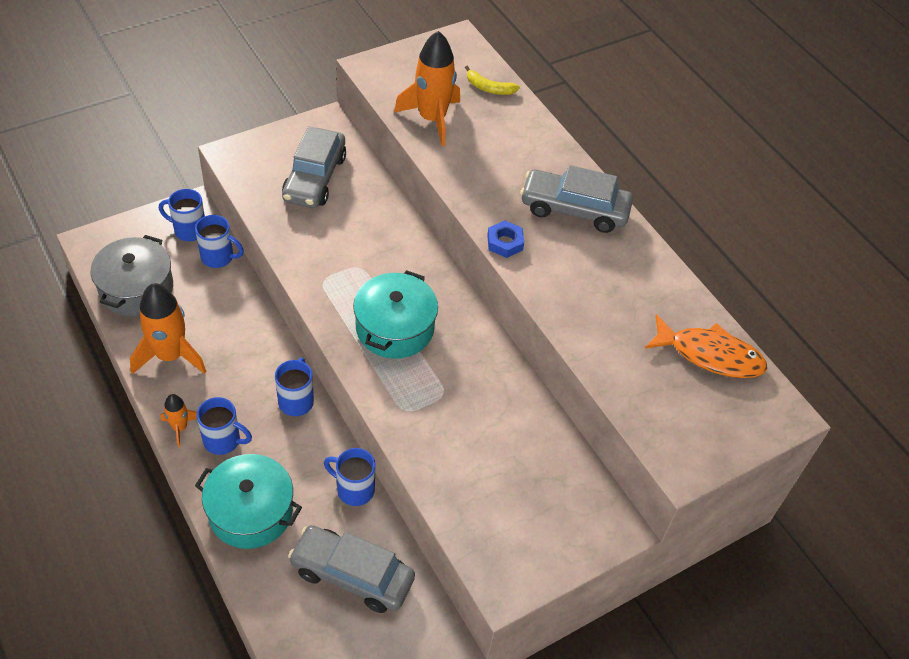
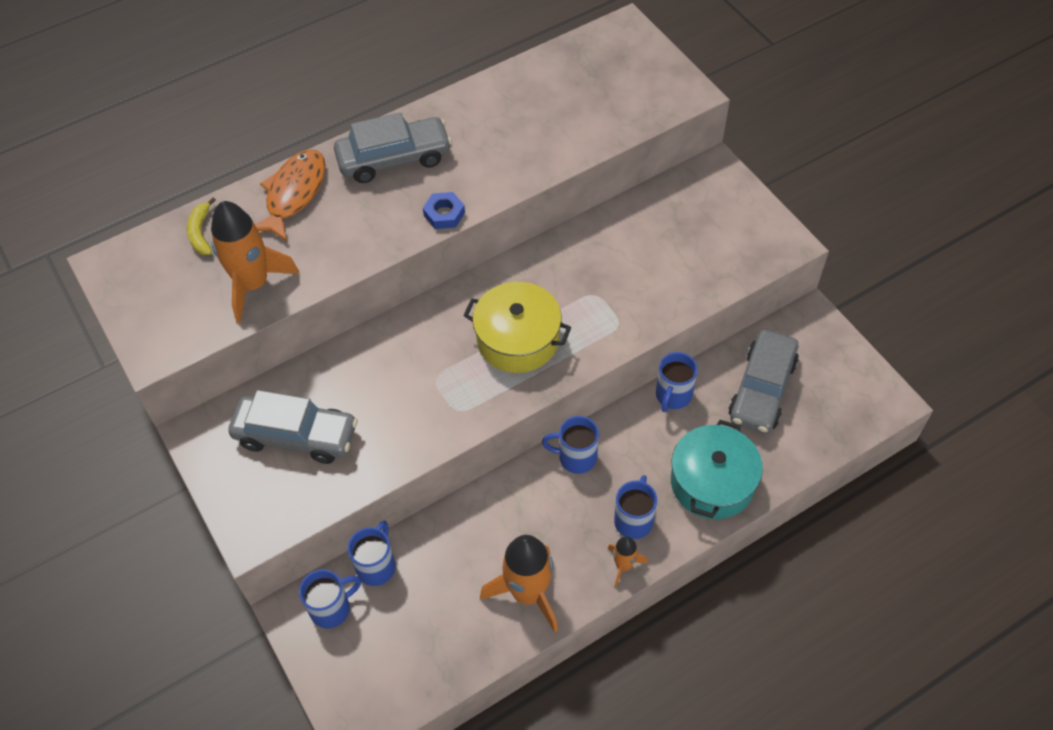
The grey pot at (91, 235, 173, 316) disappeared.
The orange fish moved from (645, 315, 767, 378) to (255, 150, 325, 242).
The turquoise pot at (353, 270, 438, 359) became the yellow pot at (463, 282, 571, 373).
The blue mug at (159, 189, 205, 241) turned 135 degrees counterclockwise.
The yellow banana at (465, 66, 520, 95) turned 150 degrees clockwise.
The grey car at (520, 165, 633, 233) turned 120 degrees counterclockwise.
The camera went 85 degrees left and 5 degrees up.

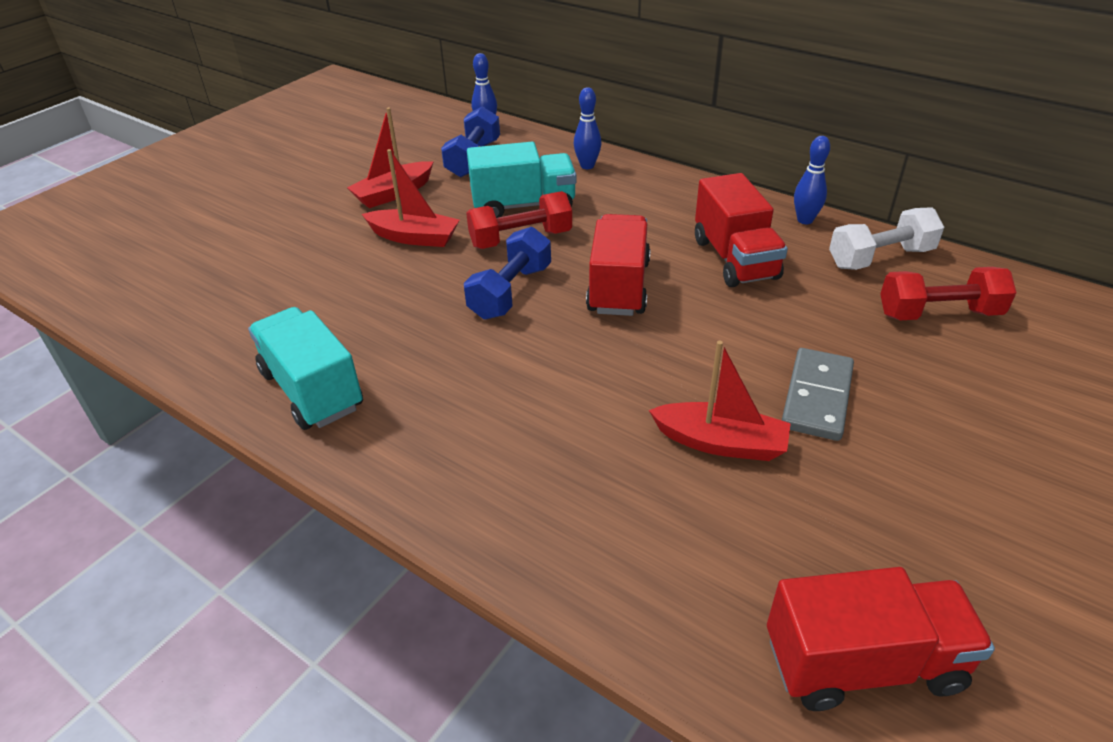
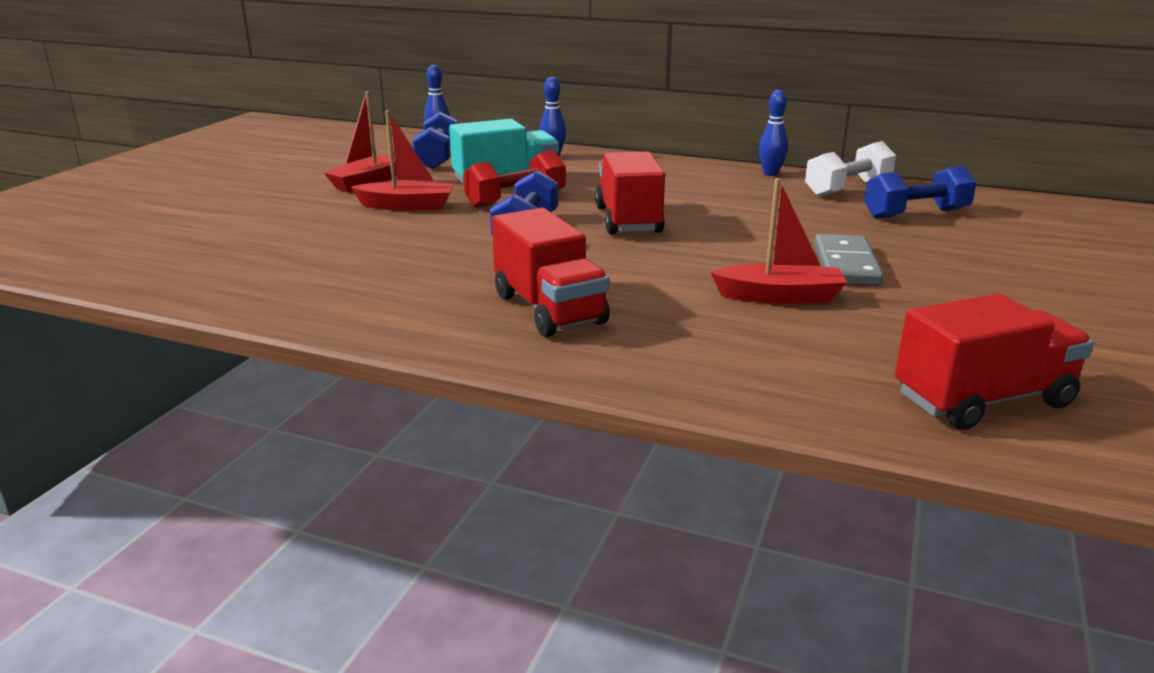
The turquoise truck at (248, 307, 363, 430) disappeared.
The red truck moved from (695, 173, 788, 287) to (492, 208, 610, 337).
The red dumbbell at (880, 267, 1017, 320) became the blue dumbbell at (864, 165, 976, 219).
The camera went 15 degrees left and 15 degrees down.

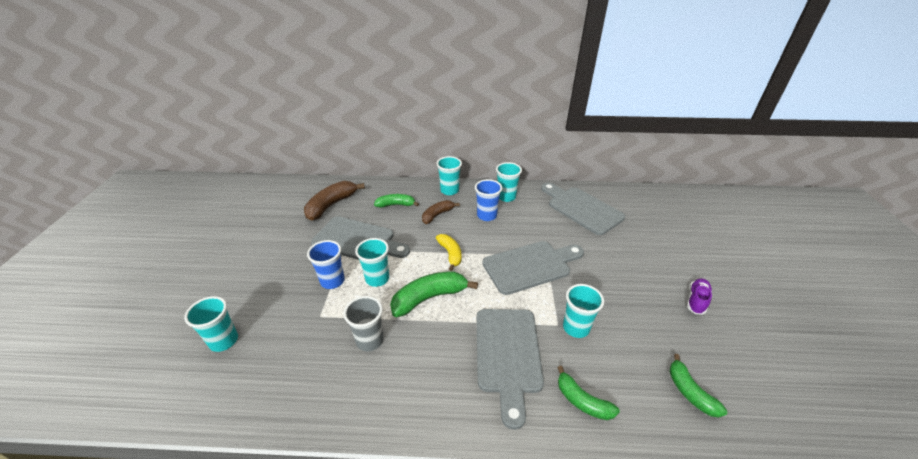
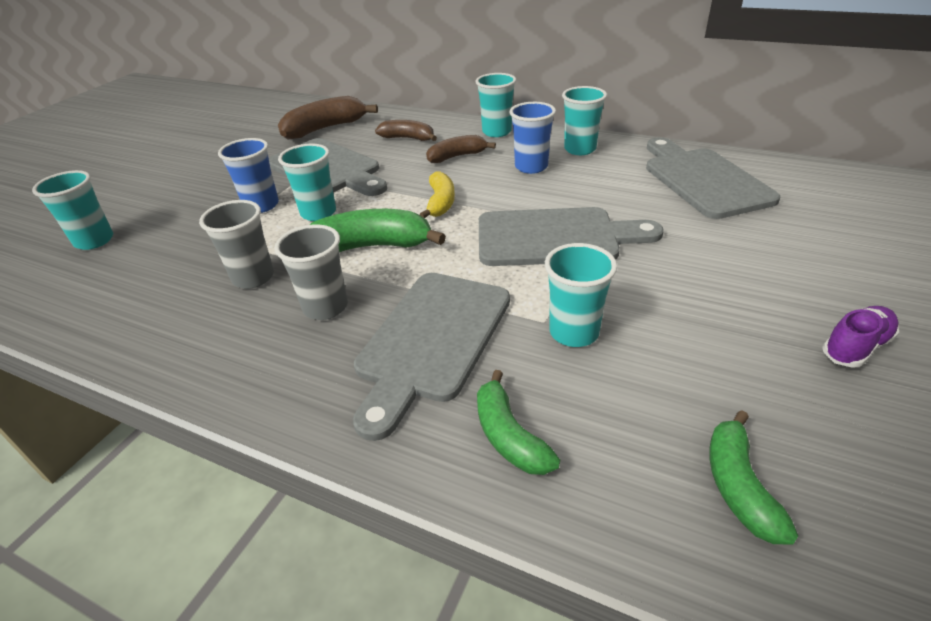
The grey cup at (275, 224, 348, 320) appeared.
The green banana at (374, 194, 419, 208) became the brown banana at (375, 120, 437, 141).
The camera went 25 degrees right and 0 degrees up.

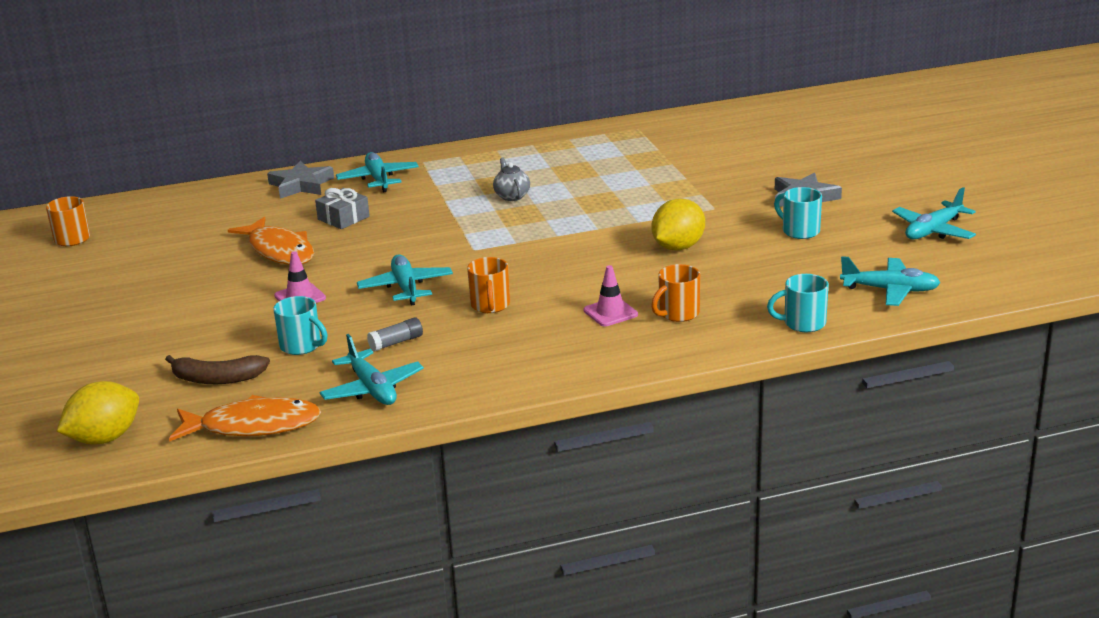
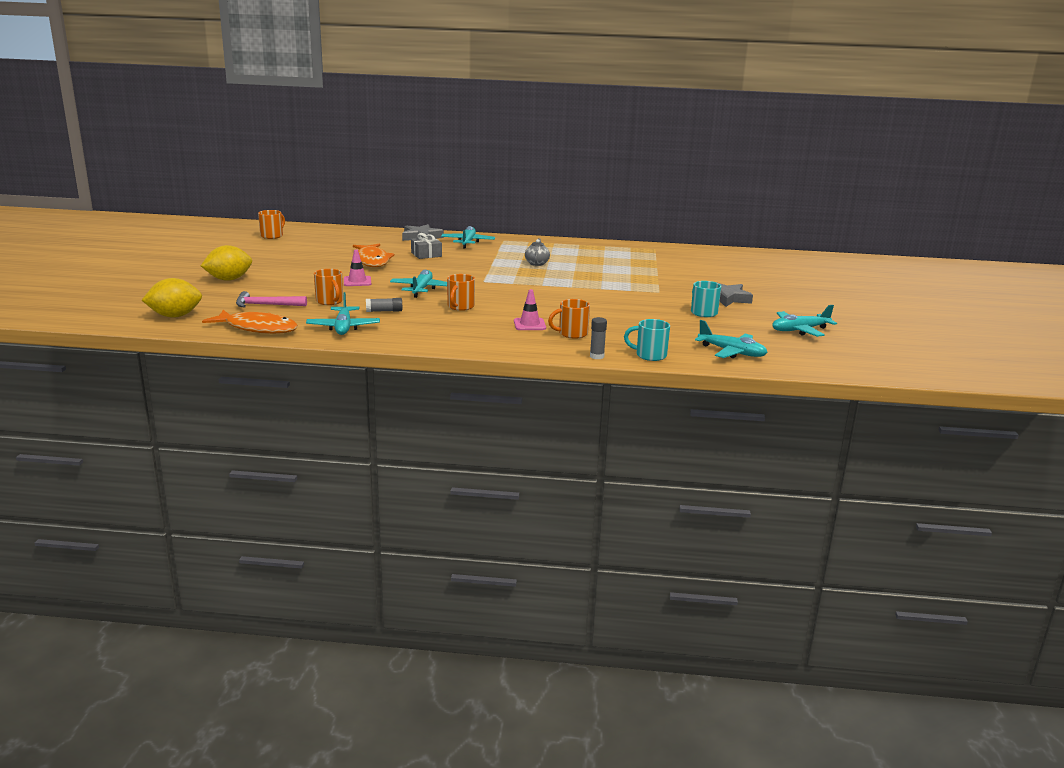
The grey glue stick at (590, 317, 607, 359) appeared.
The yellow lemon moved from (651, 198, 705, 251) to (201, 245, 252, 281).
The brown banana at (165, 355, 270, 384) was replaced by the pink hammer at (236, 291, 307, 307).
The turquoise mug at (273, 296, 328, 355) became the orange mug at (314, 269, 343, 305).
The camera went 20 degrees right and 5 degrees down.

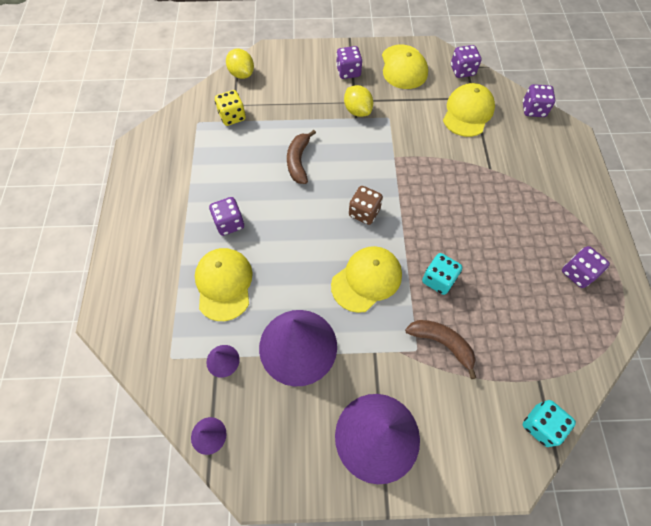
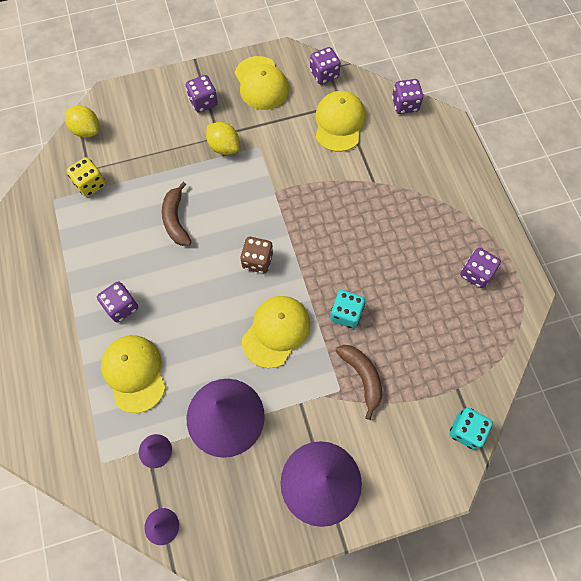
The brown banana at (405, 320, 476, 379) turned 45 degrees clockwise.
The camera went 15 degrees left and 5 degrees up.

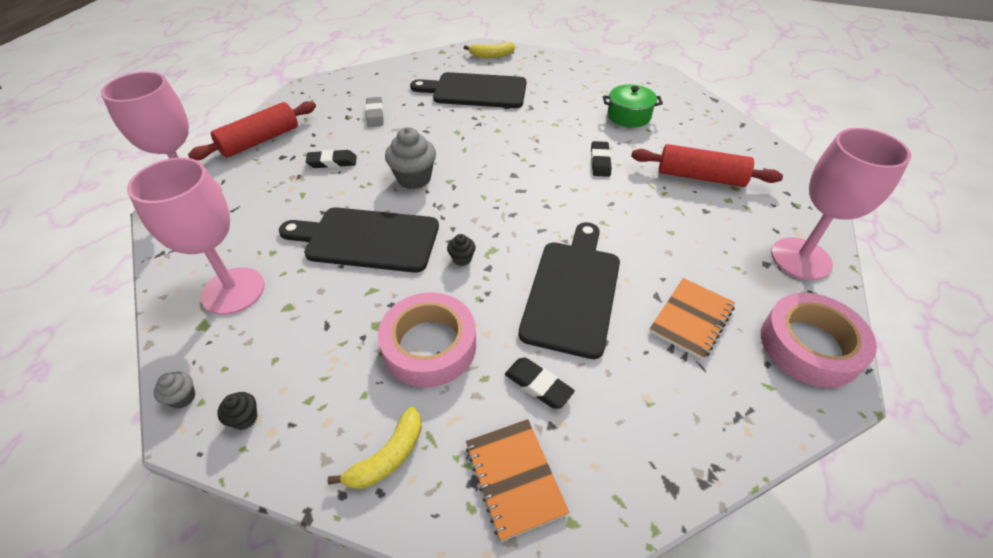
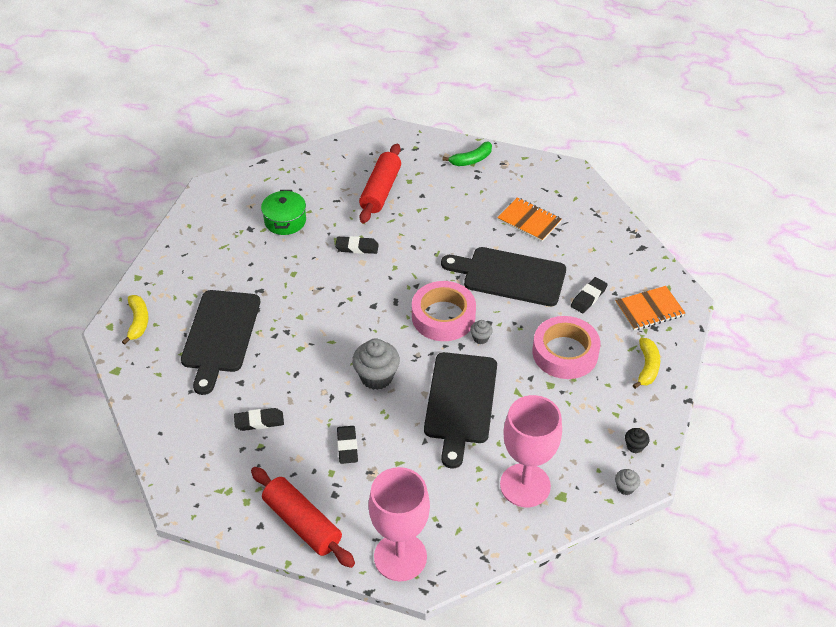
The pink tape moved from (761, 293, 877, 388) to (412, 281, 476, 341).
The pink goblet at (771, 128, 911, 280) was replaced by the green banana at (442, 142, 492, 166).
The grey eraser at (365, 97, 384, 127) became the black eraser at (234, 408, 284, 431).
The black cupcake at (447, 234, 476, 266) became the grey cupcake at (470, 320, 493, 344).
The yellow banana at (328, 407, 422, 489) turned 60 degrees clockwise.
The camera went 90 degrees left and 0 degrees up.

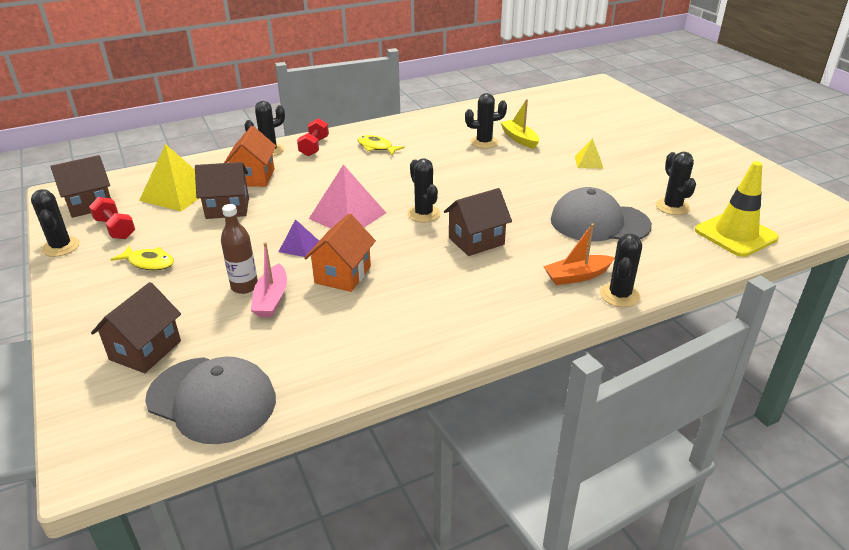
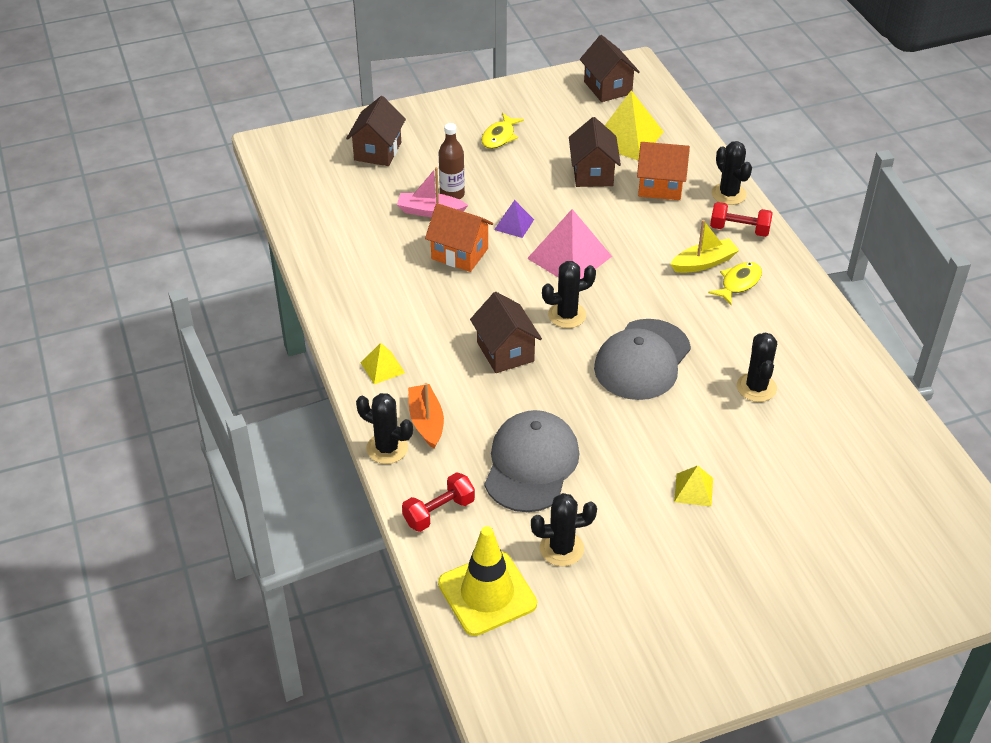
The black cactus at (31, 189, 80, 257) disappeared.
The yellow pyramid at (360, 343, 405, 384) appeared.
The red dumbbell moved from (89, 197, 135, 239) to (402, 472, 475, 532).
The grey cap moved from (145, 357, 276, 444) to (594, 319, 691, 400).
The yellow boat moved from (500, 99, 539, 149) to (670, 220, 739, 273).
The brown house at (91, 282, 181, 373) turned 75 degrees clockwise.
The camera went 95 degrees right and 10 degrees up.

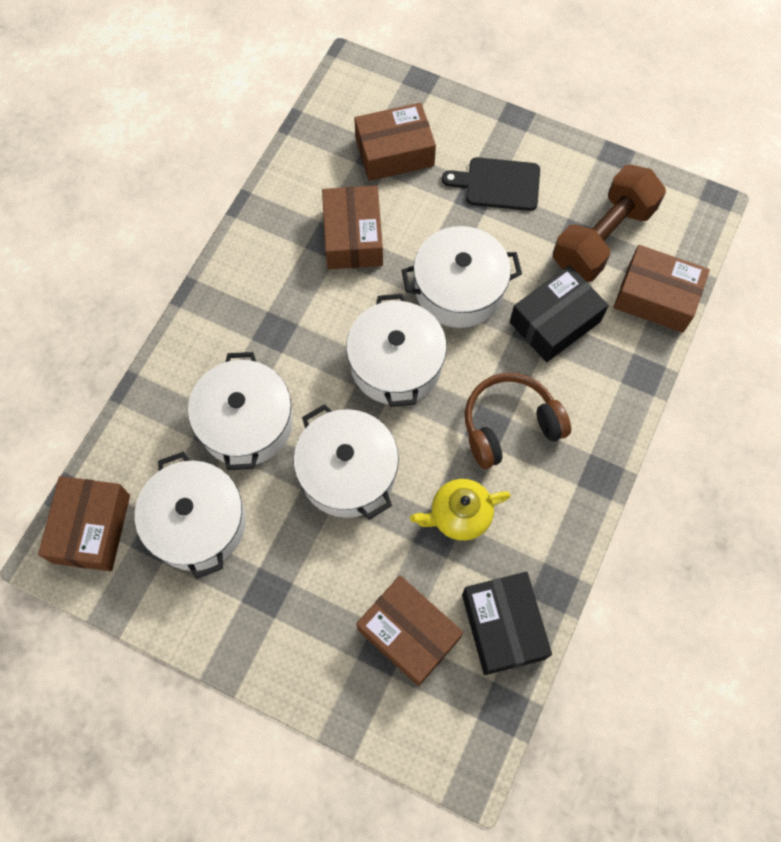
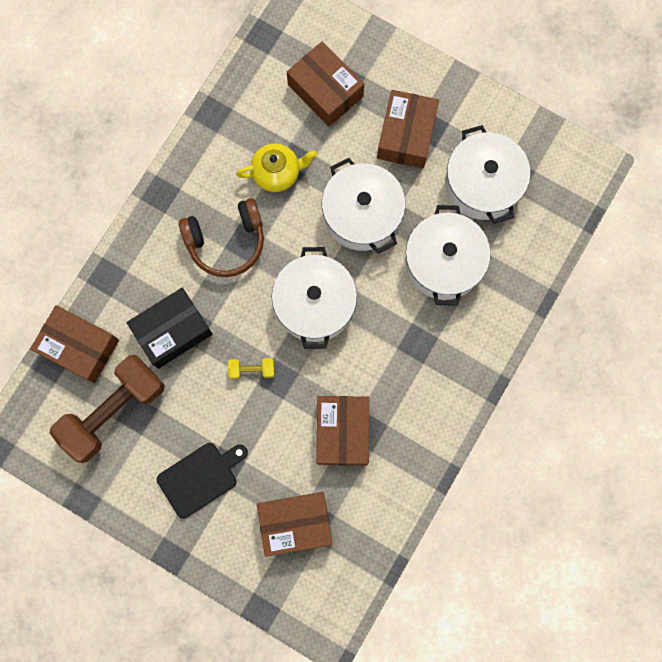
The black box at (462, 572, 552, 675) disappeared.
The brown box moved from (38, 476, 130, 572) to (377, 90, 439, 168).
The white pot at (402, 226, 522, 328) was replaced by the yellow dumbbell at (228, 358, 275, 379).
The black cutting board at (442, 157, 540, 211) turned 45 degrees counterclockwise.
The camera went 175 degrees left and 10 degrees up.

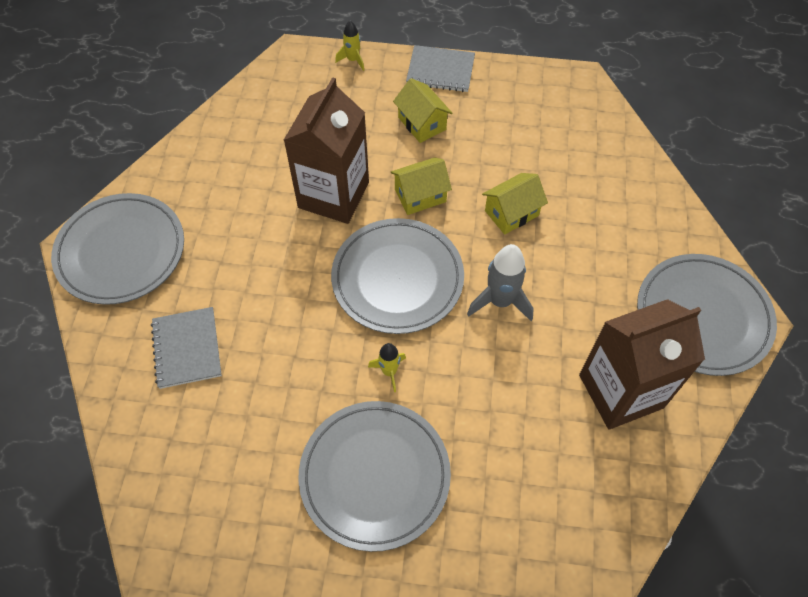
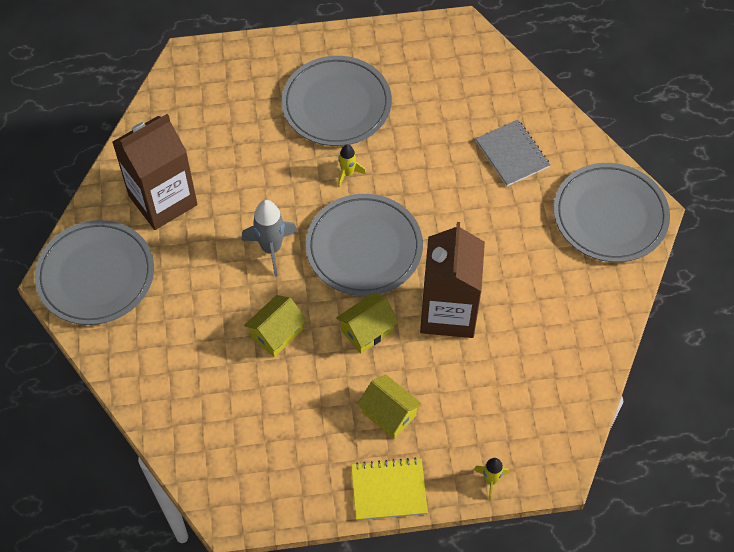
The grey notebook at (406, 45, 475, 92) became the yellow notebook at (351, 457, 428, 520).
The camera went 165 degrees right and 0 degrees up.

